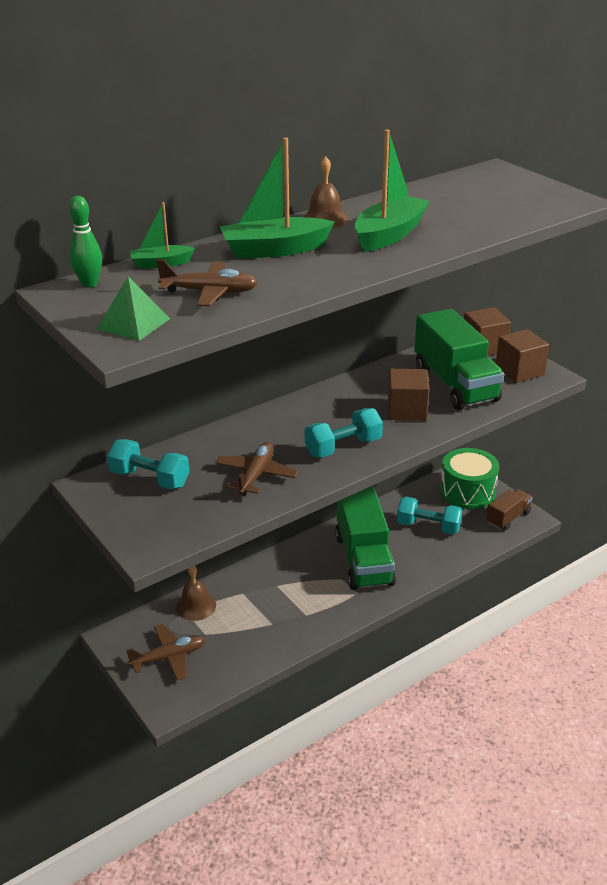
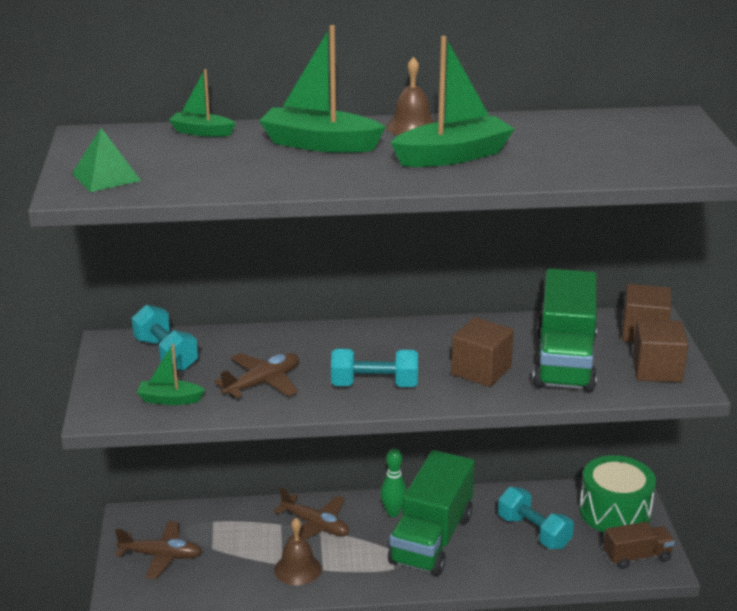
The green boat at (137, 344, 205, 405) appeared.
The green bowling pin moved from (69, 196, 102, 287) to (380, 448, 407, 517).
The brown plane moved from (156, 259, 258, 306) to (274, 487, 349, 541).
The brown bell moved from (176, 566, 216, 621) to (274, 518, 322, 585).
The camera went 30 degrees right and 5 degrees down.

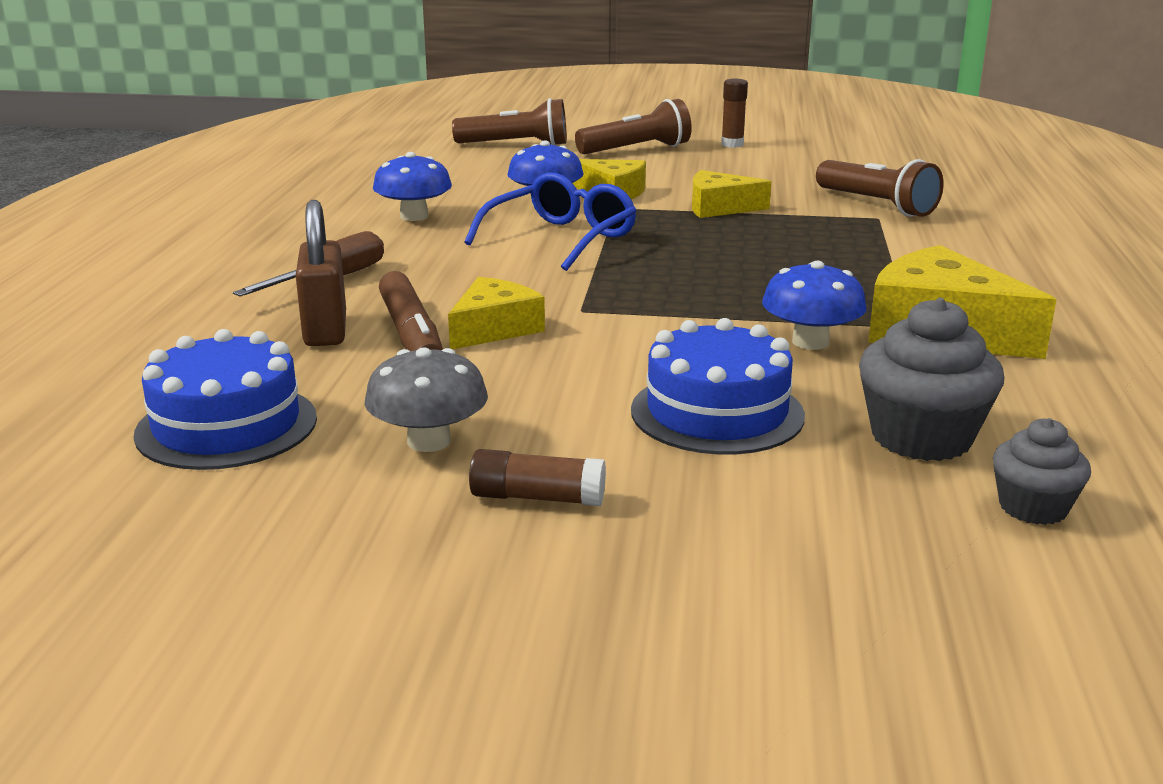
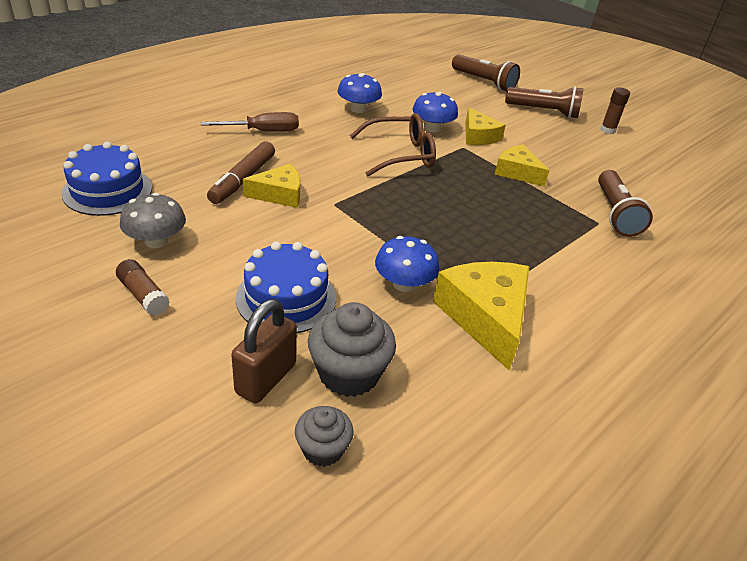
The brown padlock moved from (296, 200, 346, 346) to (231, 299, 297, 403).
The blue glasses at (464, 172, 637, 271) became the brown glasses at (350, 113, 436, 176).
The camera went 35 degrees right and 15 degrees up.

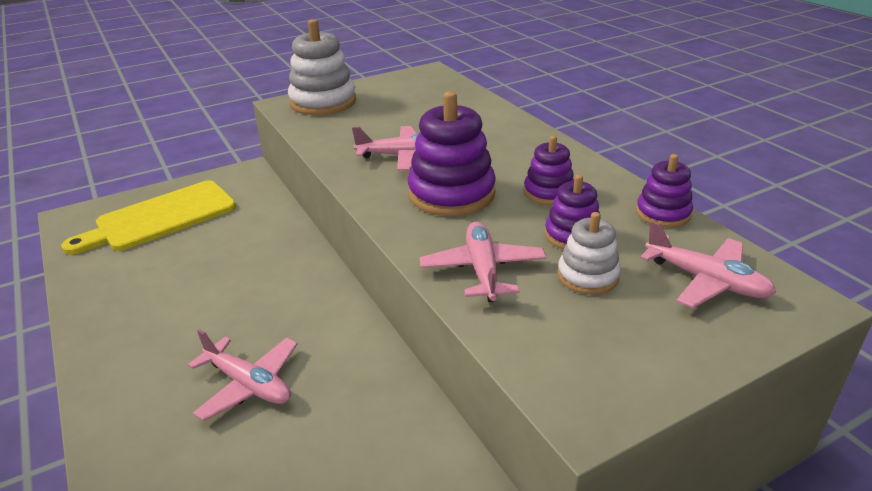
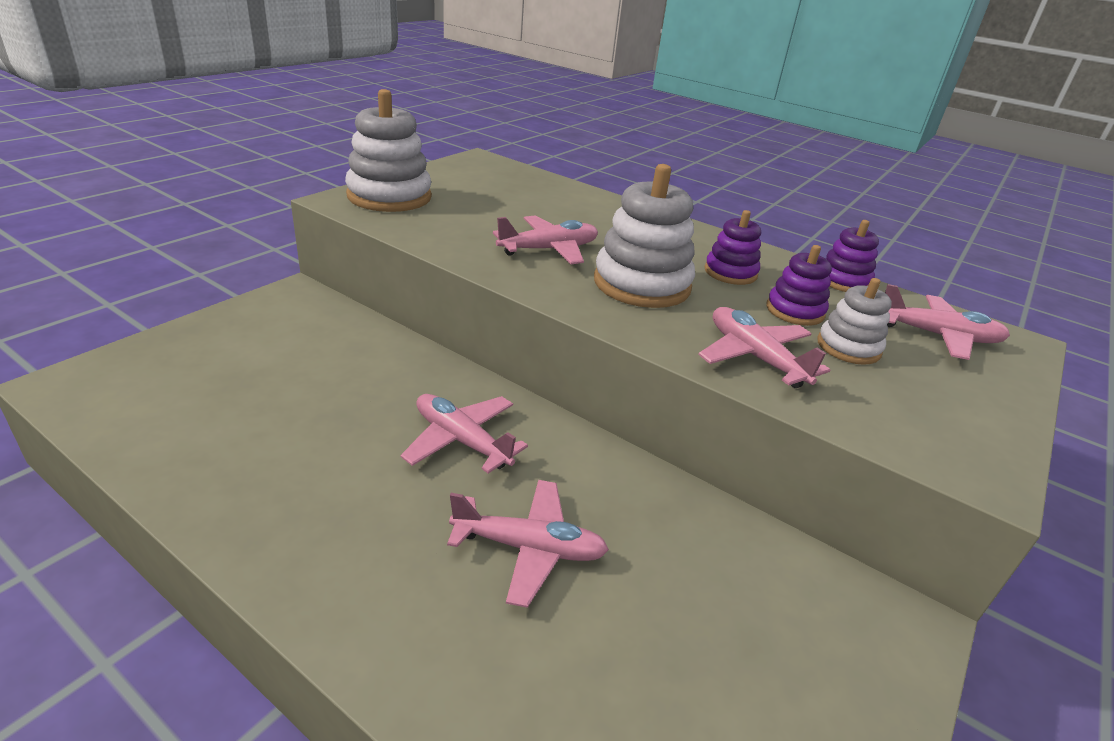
The yellow cutting board at (62, 180, 236, 255) disappeared.
The pink plane at (400, 394, 528, 473) appeared.
The purple stacking toy at (408, 91, 496, 216) became the white stacking toy at (594, 164, 695, 308).
The camera went 30 degrees left and 0 degrees up.

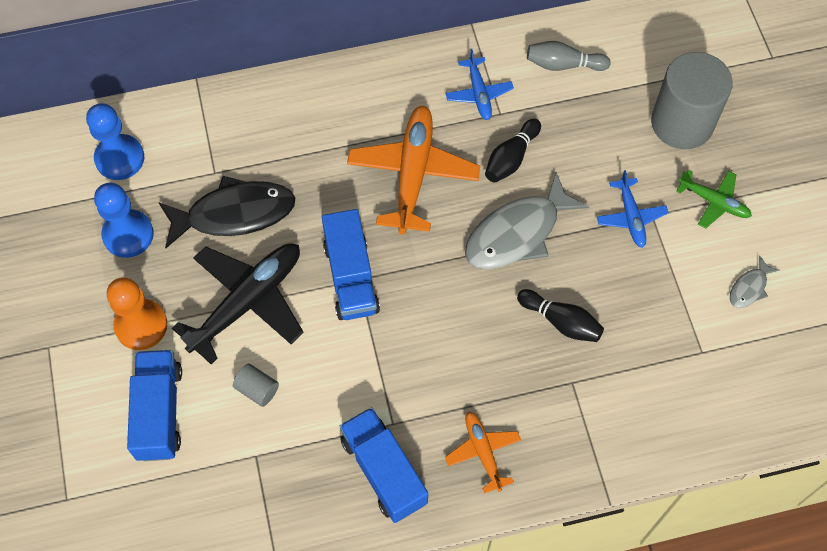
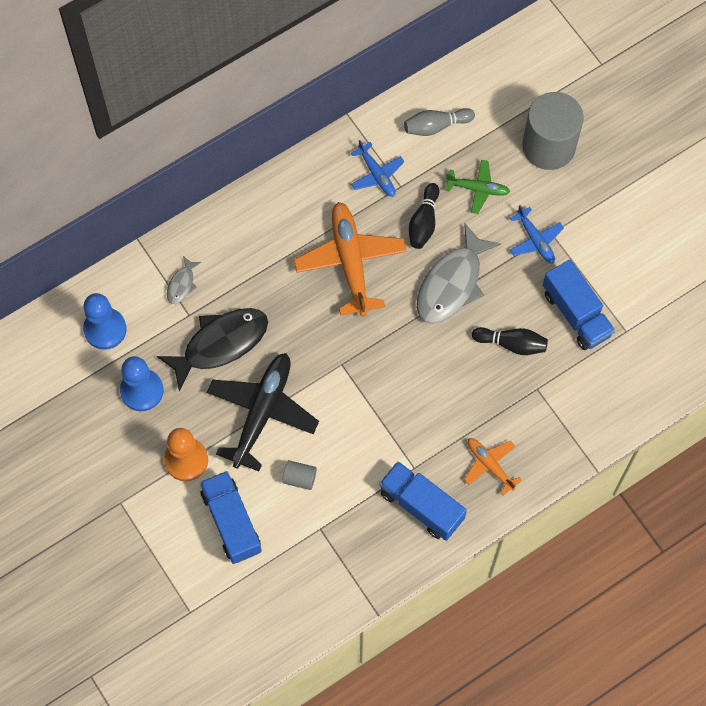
The blue truck moved from (322, 209, 380, 320) to (543, 260, 615, 350).
The green plane moved from (676, 170, 752, 229) to (445, 160, 510, 214).
The grey fish moved from (730, 256, 779, 308) to (167, 256, 201, 304).
The camera went 20 degrees left and 5 degrees up.

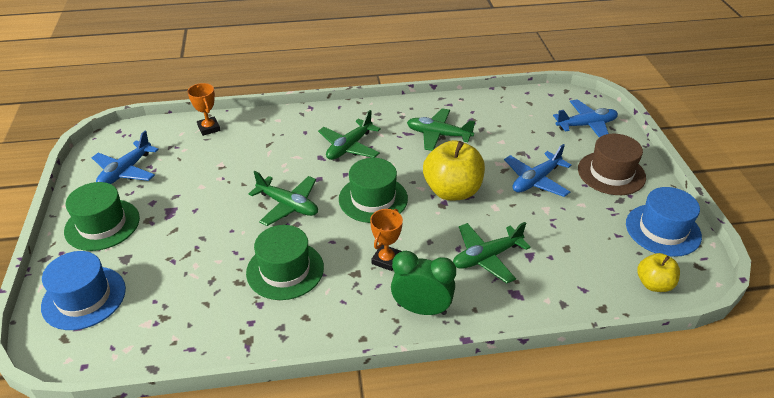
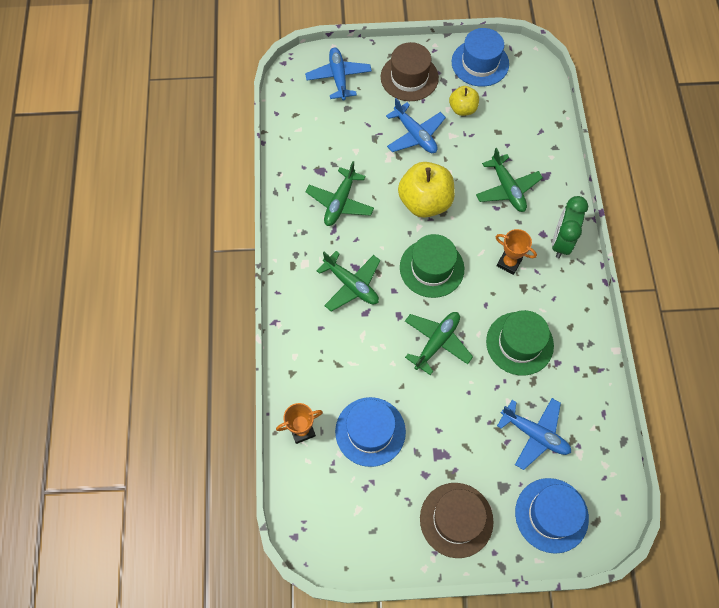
The blue hat at (335, 397, 406, 467) appeared.
The blue plane moved from (92, 131, 159, 184) to (497, 398, 571, 470).
The yellow apple moved from (637, 253, 680, 292) to (449, 86, 479, 116).
The green hat at (64, 182, 140, 251) became the brown hat at (420, 483, 494, 558).
The camera went 85 degrees left and 25 degrees up.

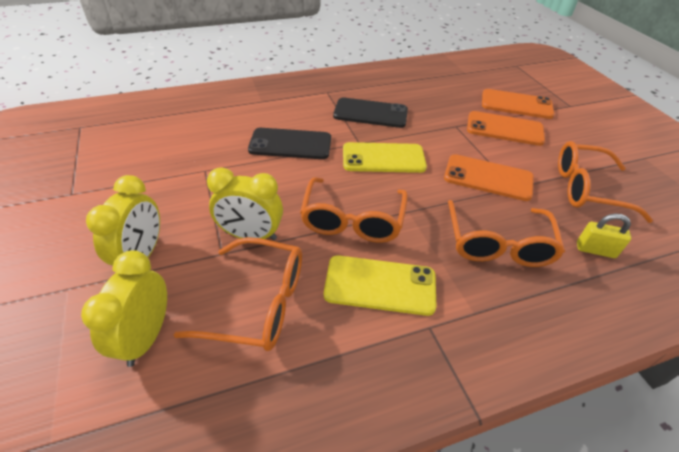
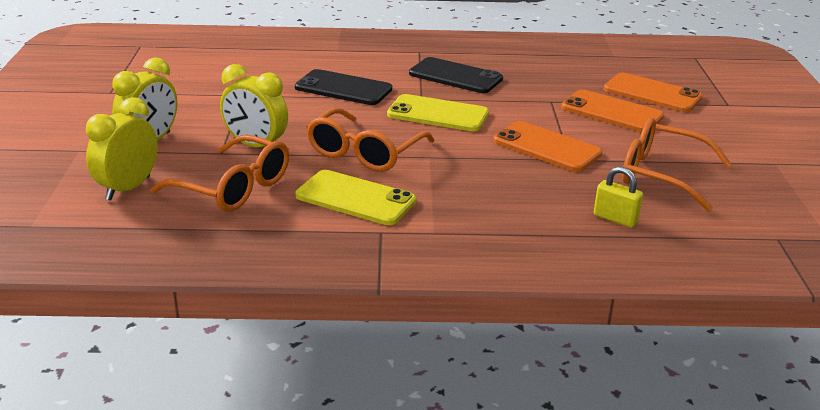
The orange glasses at (448, 200, 565, 267) disappeared.
The camera went 20 degrees right and 15 degrees down.

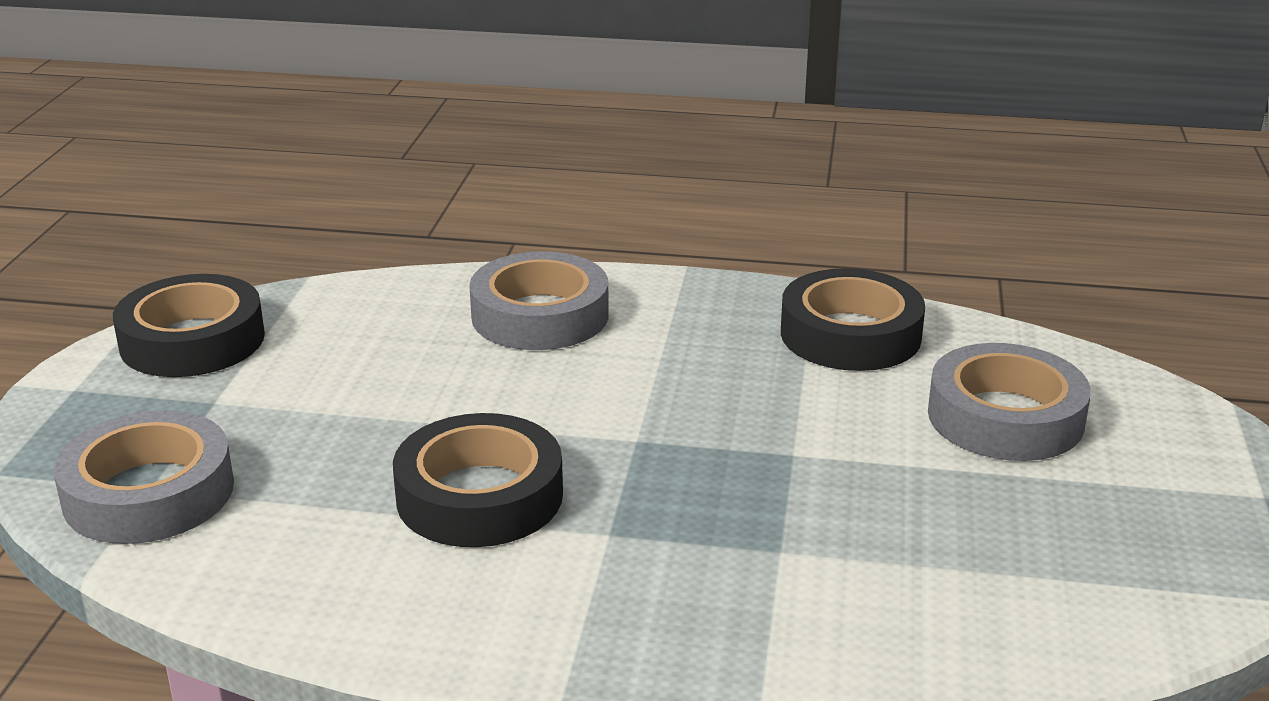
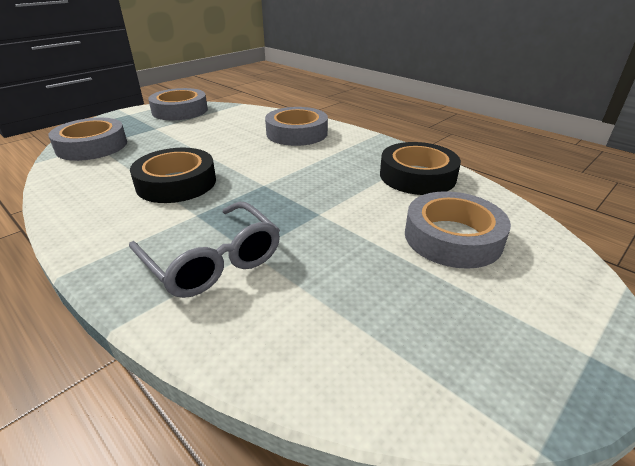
The grey glasses at (129, 202, 280, 298) appeared.
The black tape at (113, 274, 265, 377) became the grey tape at (148, 88, 208, 120).
The camera went 35 degrees right and 5 degrees up.

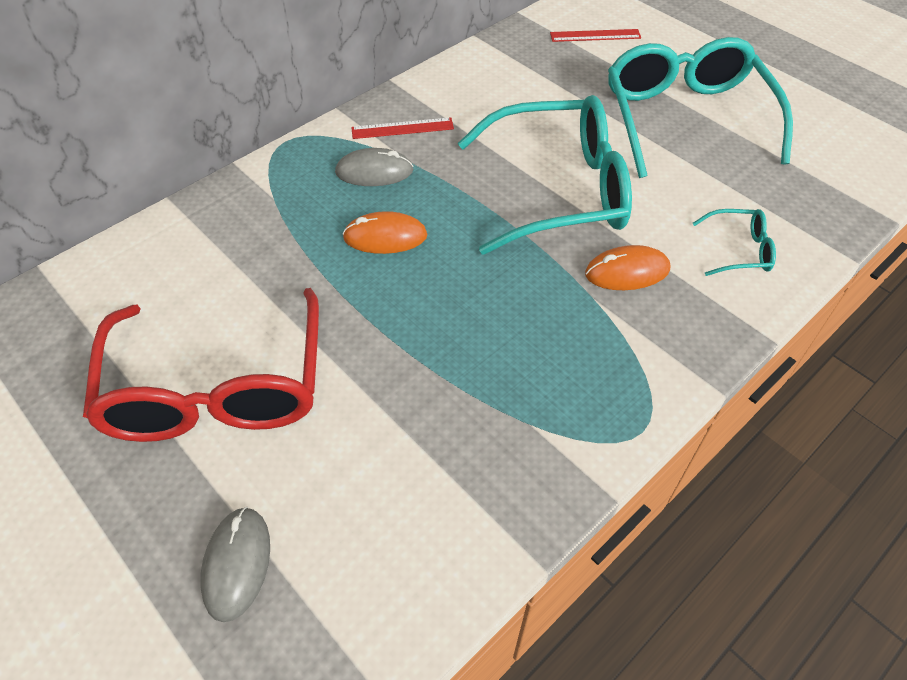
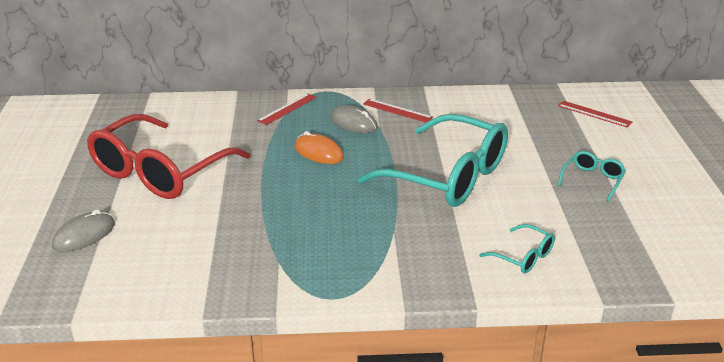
The orange mouse at (585, 245, 670, 290) disappeared.
The red ruler at (257, 93, 317, 125) appeared.
The turquoise glasses at (608, 37, 793, 178) changed to 0.42 times the size.
The camera went 40 degrees right and 20 degrees down.

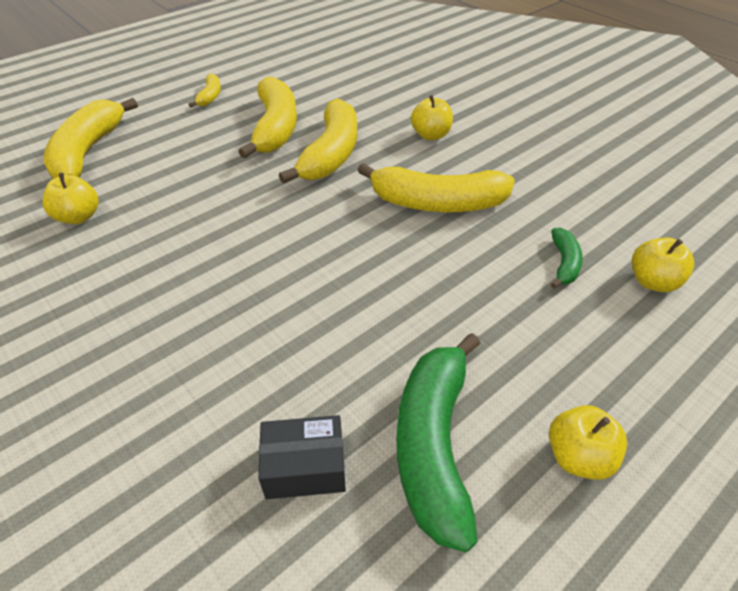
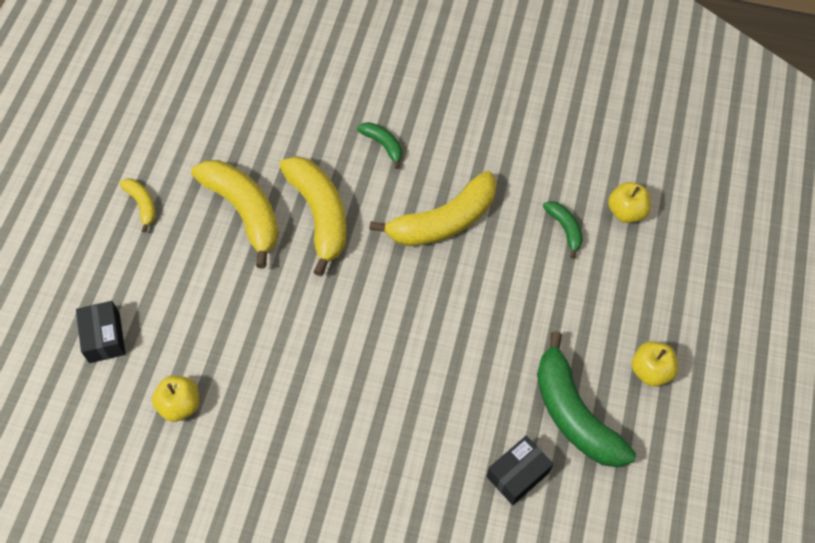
The yellow banana at (44, 98, 138, 179) was replaced by the black box at (76, 301, 125, 363).
The yellow apple at (411, 95, 453, 140) was replaced by the green banana at (357, 122, 402, 169).
The camera went 35 degrees left and 15 degrees up.

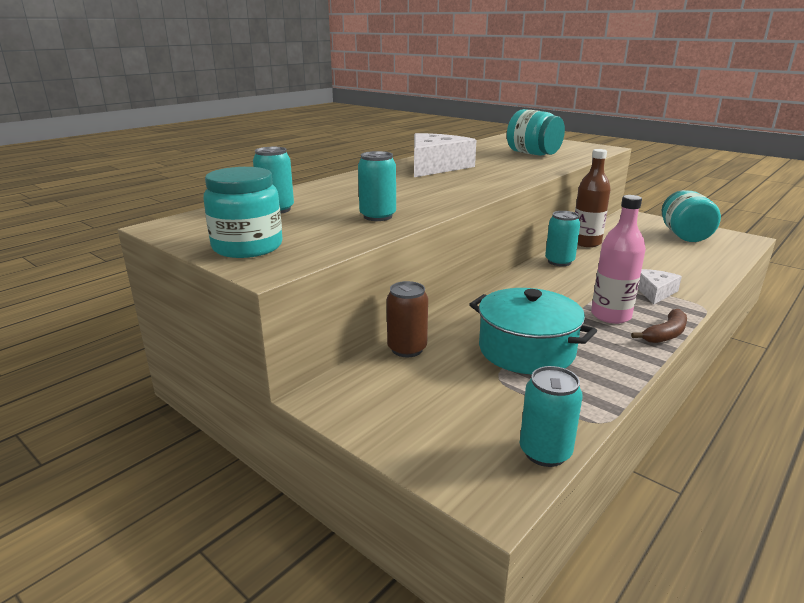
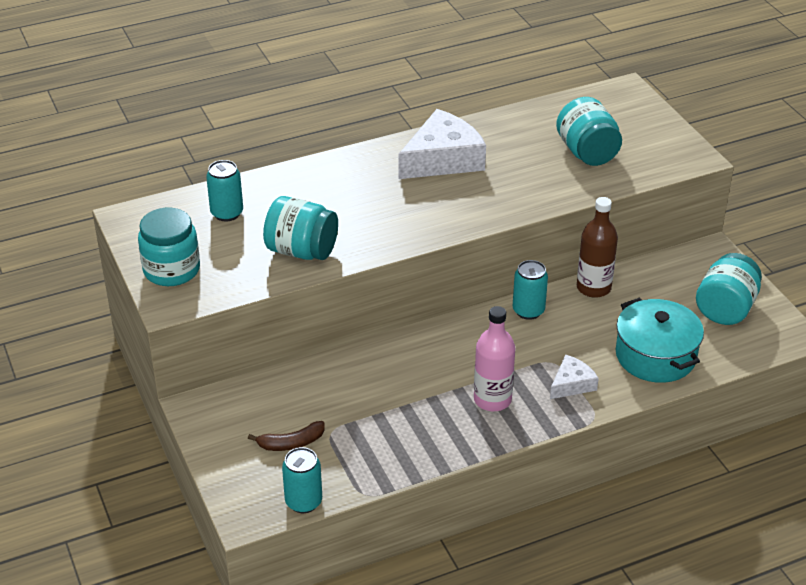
The brown can at (387, 281, 428, 357) disappeared.
The turquoise pot moved from (469, 288, 597, 375) to (616, 297, 704, 383).
The brown banana moved from (631, 309, 687, 343) to (248, 421, 325, 451).
The turquoise can at (358, 151, 396, 221) was replaced by the turquoise jar at (263, 196, 338, 260).
The camera went 25 degrees right and 15 degrees up.

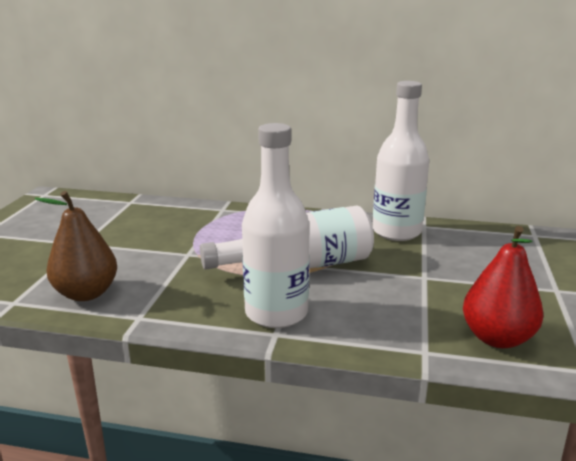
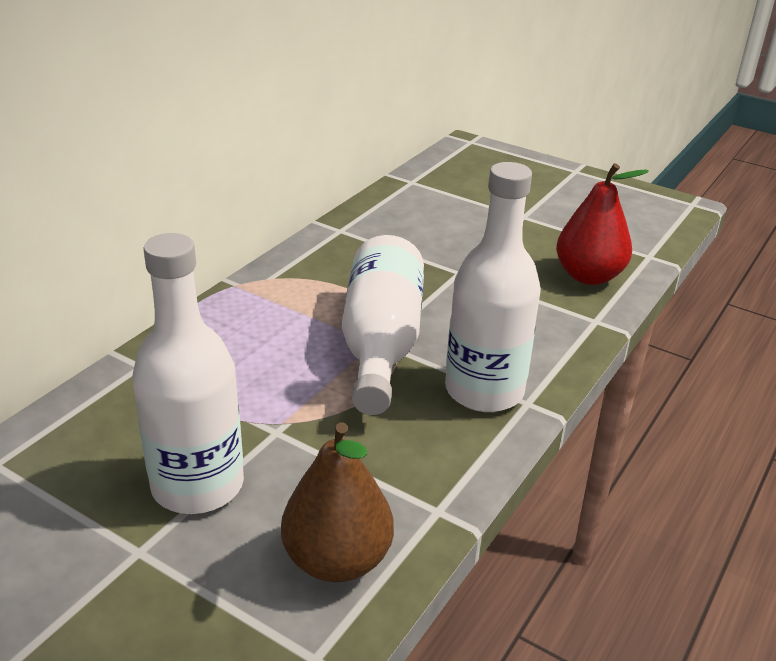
The white bottle moved from (373, 81, 429, 241) to (132, 233, 244, 514).
The camera went 70 degrees left and 10 degrees up.

